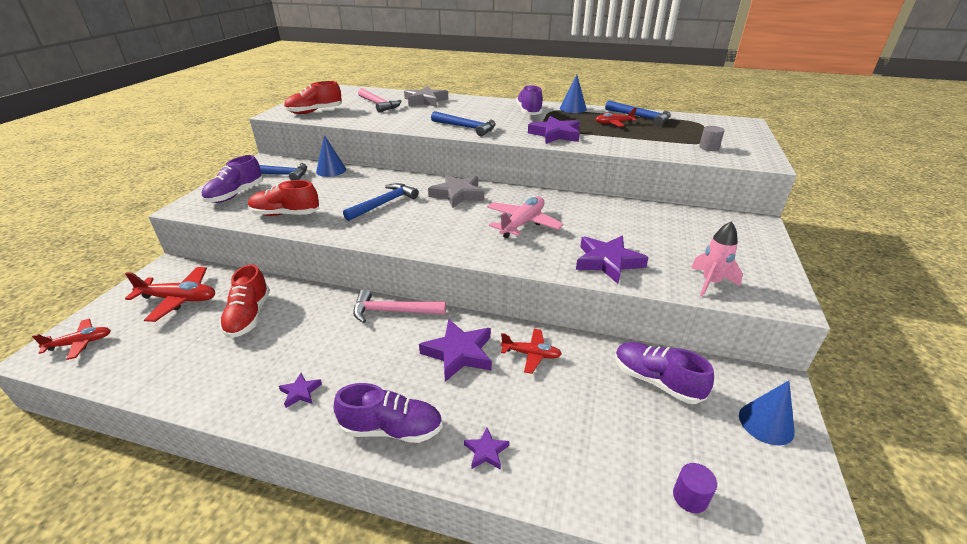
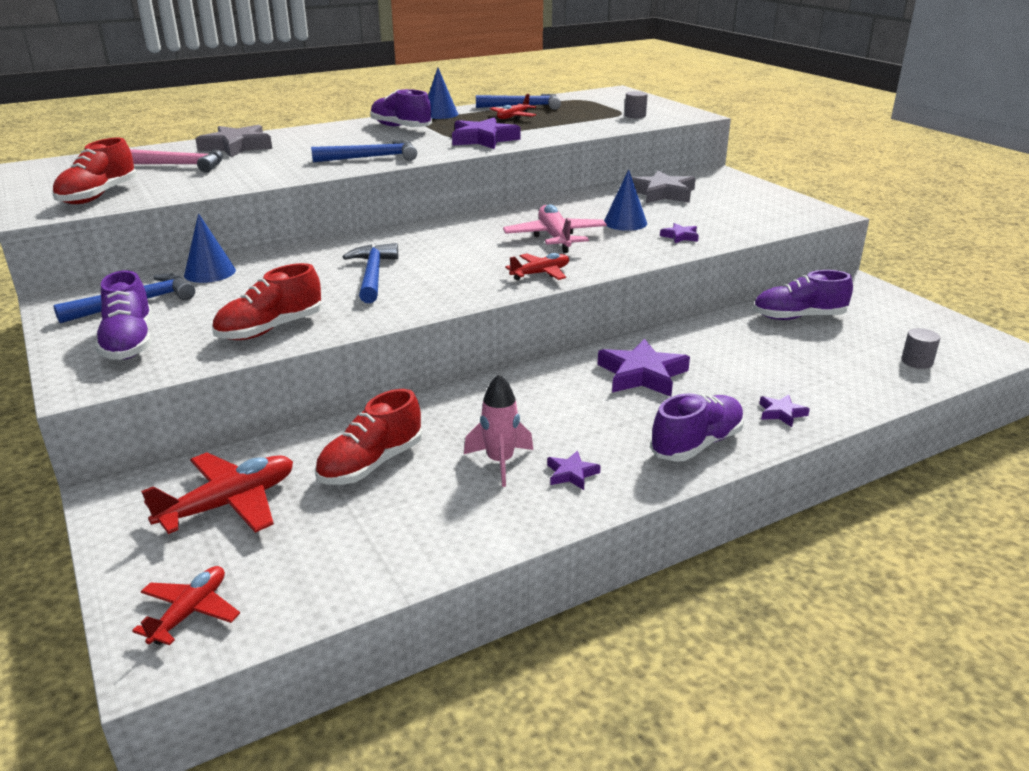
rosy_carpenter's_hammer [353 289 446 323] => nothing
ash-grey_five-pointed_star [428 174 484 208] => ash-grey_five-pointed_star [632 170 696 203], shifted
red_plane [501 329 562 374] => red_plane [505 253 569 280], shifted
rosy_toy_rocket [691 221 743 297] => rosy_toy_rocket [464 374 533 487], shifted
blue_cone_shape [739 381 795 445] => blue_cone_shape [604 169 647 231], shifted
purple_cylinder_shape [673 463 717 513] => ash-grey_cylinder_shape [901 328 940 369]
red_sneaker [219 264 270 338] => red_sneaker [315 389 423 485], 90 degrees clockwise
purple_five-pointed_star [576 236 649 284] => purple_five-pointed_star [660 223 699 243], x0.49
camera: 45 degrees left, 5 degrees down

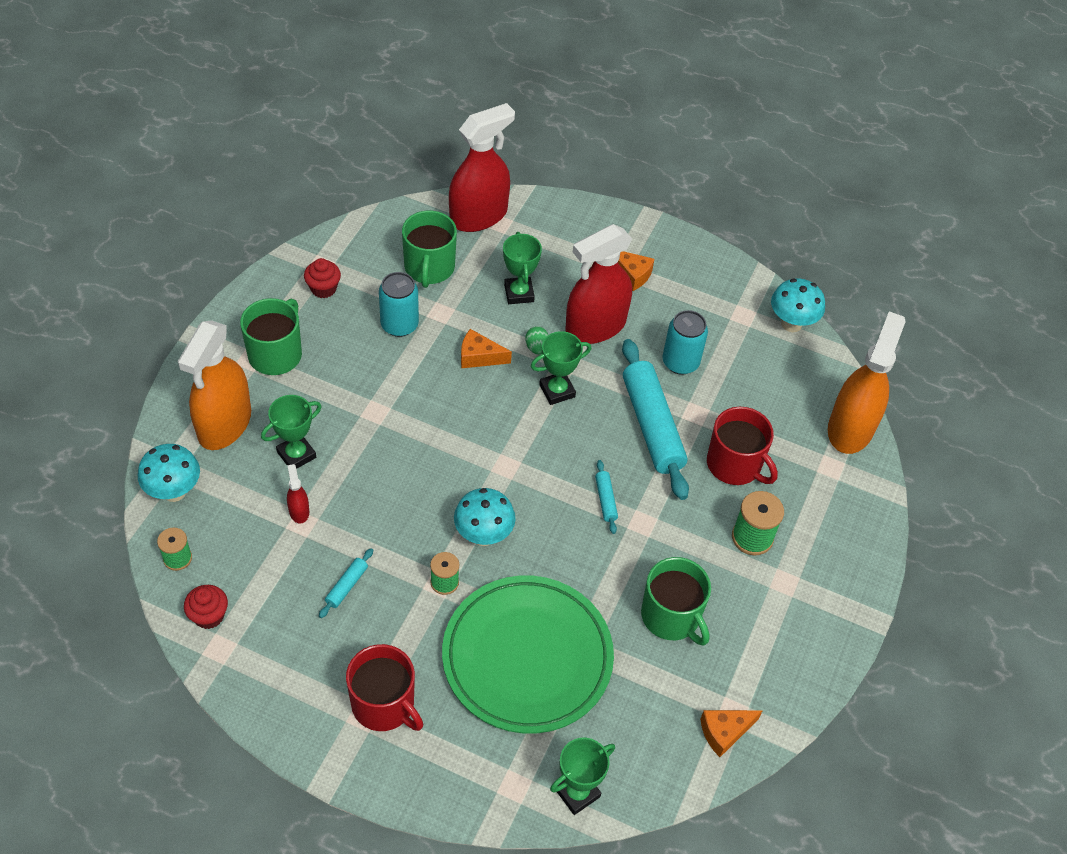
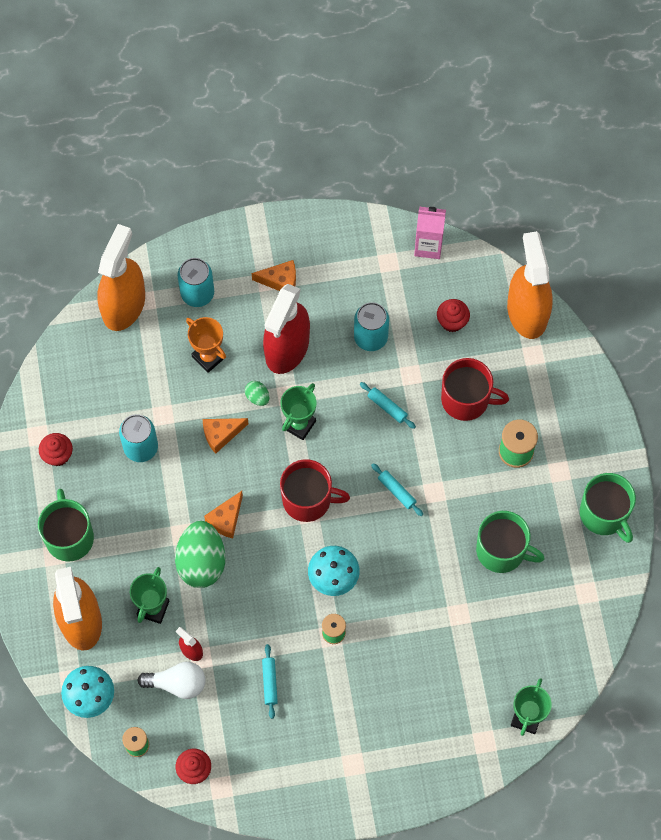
emerald_plate [442 576 614 734] => nothing
nothing => pure_white_bulb [138 662 206 699]
nothing => emerald_egg_shape [175 521 225 588]
nothing => aqua_can [178 258 214 307]
nothing => red_cupcake [437 299 470 332]
red_tea_mug [346 644 423 731] => red_tea_mug [280 459 350 522], shifted
emerald_tea_mug [402 211 457 288] => emerald_tea_mug [580 473 636 543], shifted
orange_cheese_wedge [700 710 763 757] => orange_cheese_wedge [204 491 243 538], shifted
aqua_toadstool [771 279 825 332] => rosy_juice_carton [414 207 446 259]
red_sprayer [449 103 515 232] => orange_sprayer [97 224 145 331]
emerald_trophy [503 232 542 304] => orange_trophy [186 317 226 373]
aqua_rolling_pin [622 339 689 500] => aqua_rolling_pin [360 382 416 429], x0.42
camera: 30 degrees left, 15 degrees up

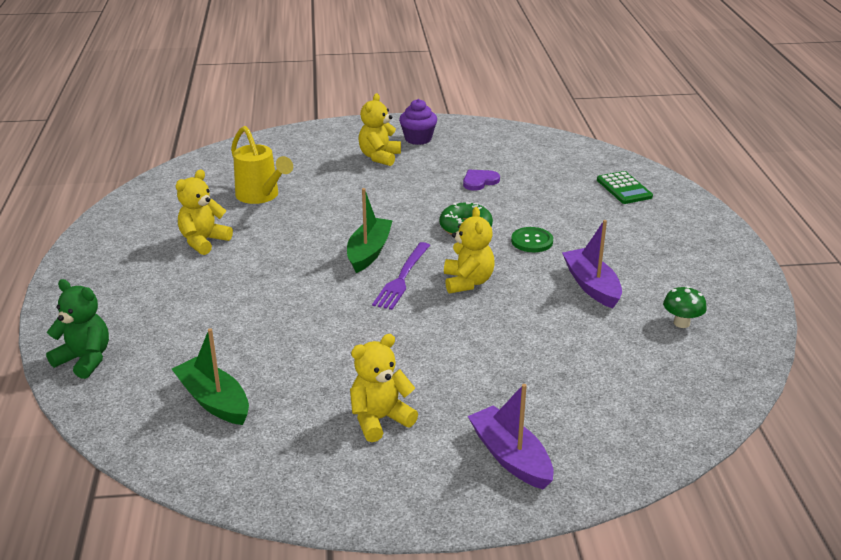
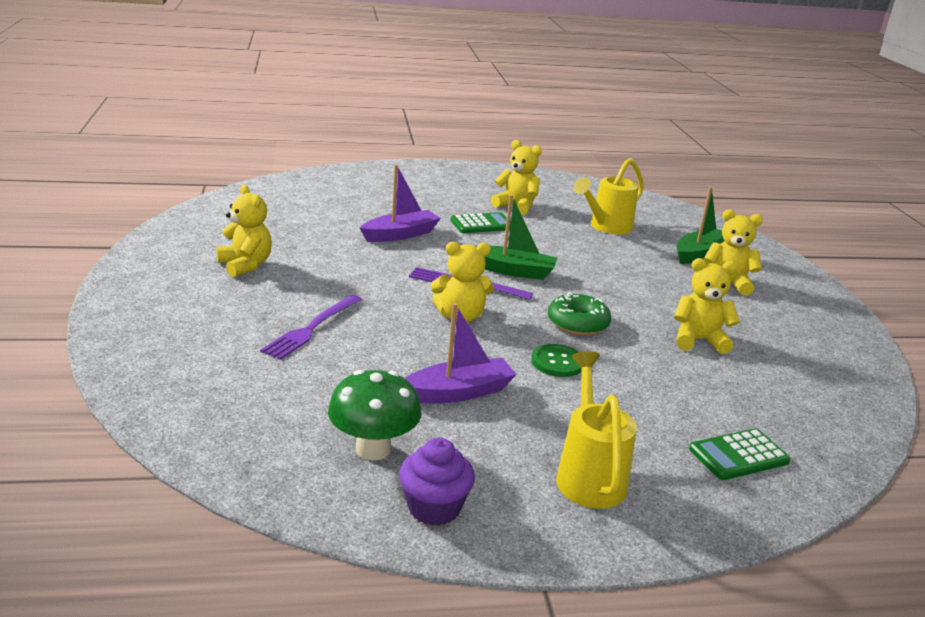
emerald_stuffed_bear [46 279 109 379] => nothing
nothing => purple_fork [260 295 362 360]
nothing => emerald_calculator [451 212 511 233]
nothing => golden_watering_pot [556 351 637 509]
emerald_sailboat [172 328 249 425] => emerald_sailboat [677 187 724 264], shifted
purple_cupcake [399 99 437 145] => purple_cupcake [399 438 475 526], shifted
purple_sailboat [468 384 554 490] => purple_sailboat [360 165 441 242], shifted
purple_heart_shape [463 170 500 191] => golden_stuffed_bear [674 258 740 354]
emerald_toadstool [663 286 707 328] => emerald_toadstool [328 370 421 460], x1.62
camera: 85 degrees right, 5 degrees down

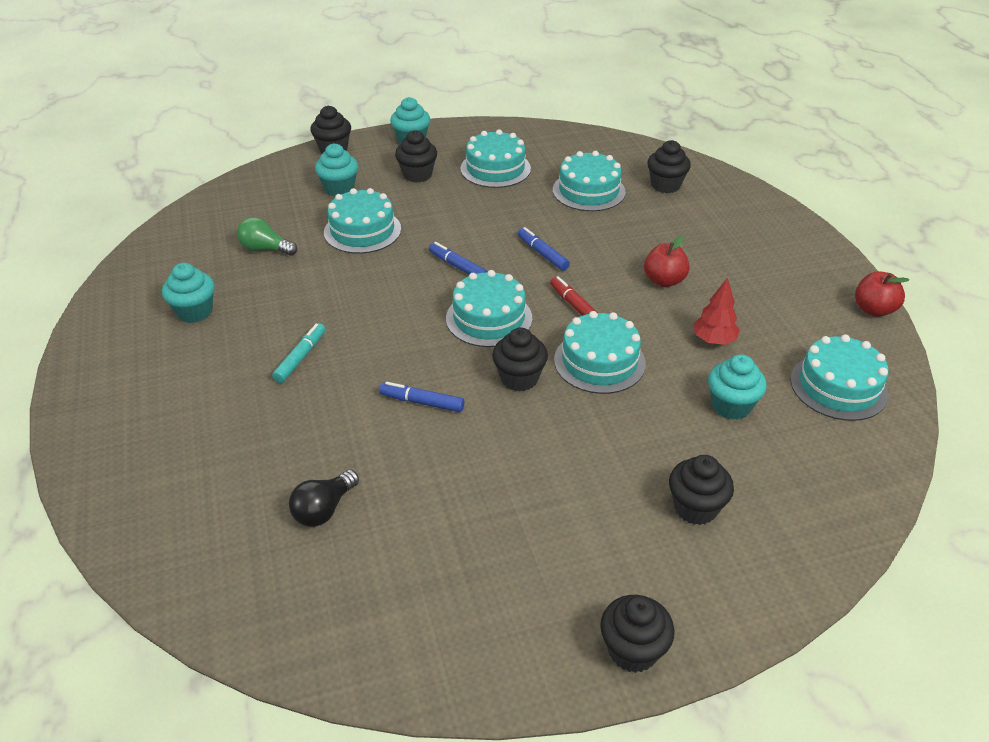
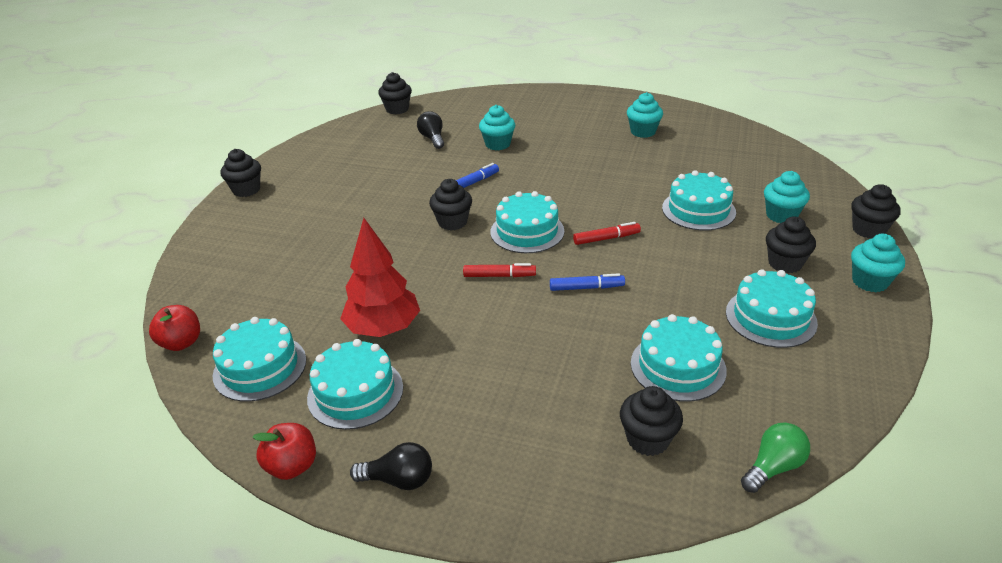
aqua_marker_pen [272 323 325 383] => nothing
nothing => jet-black_bulb [350 442 432 490]
emerald_bulb [237 217 297 256] => emerald_bulb [741 423 810 493], shifted
aqua_layer_cake [554 311 646 394] => aqua_layer_cake [307 339 403 430], shifted
red_toy_apple [644 236 690 287] => red_toy_apple [149 305 200 351], shifted
jet-black_cupcake [669 455 734 525] => jet-black_cupcake [378 72 412 114], shifted
aqua_cupcake [708 354 767 420] => aqua_cupcake [479 105 515 150], shifted
blue_marker_pen [429 242 488 274] => red_marker_pen [573 222 641 245]
red_toy_tree [693 278 740 345] => red_toy_tree [340 218 420 337], x1.74
camera: 125 degrees right, 5 degrees down

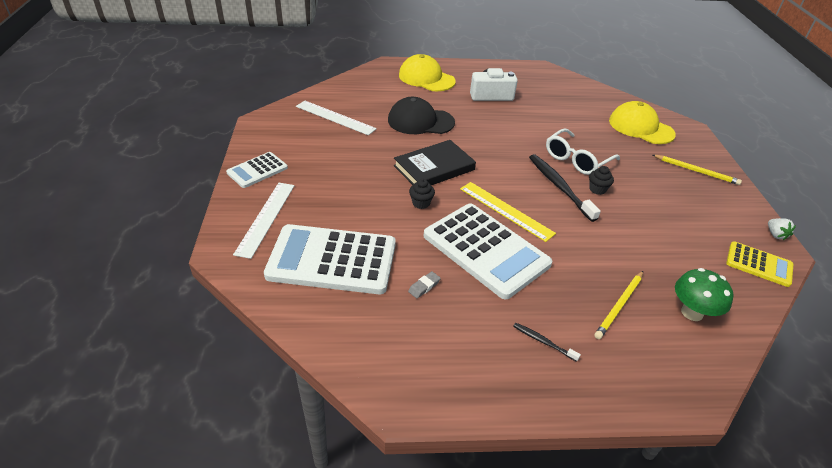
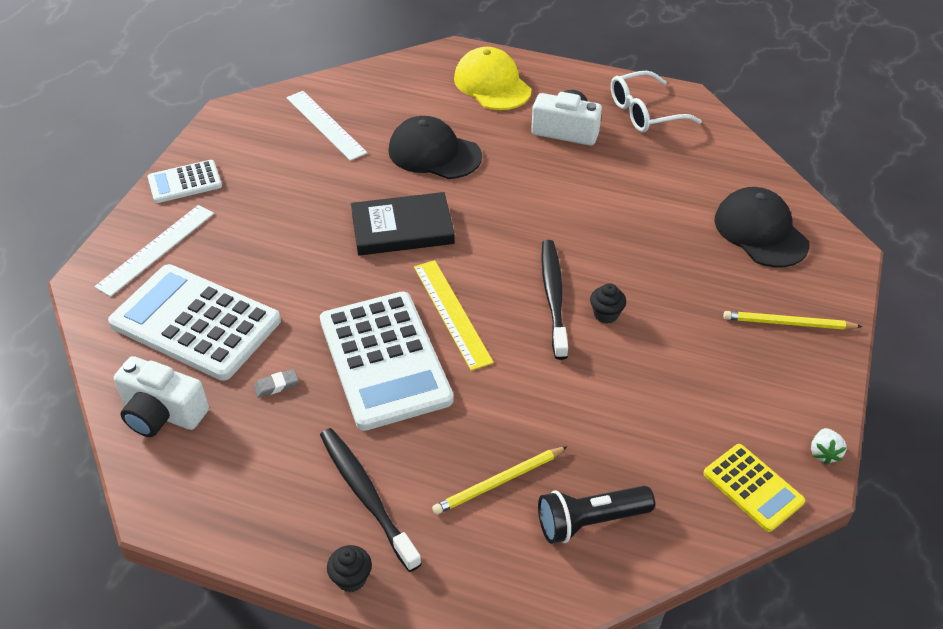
nothing => pure_white_camera [114 356 209 437]
jet-black_cupcake [409 179 435 209] => jet-black_cupcake [327 545 372 592], shifted
pure_white_spectacles [546 129 620 175] => pure_white_spectacles [611 71 702 133], shifted
emerald_toadstool [675 268 734 321] => jet-black_pocket_torch [538 486 655 544]
golden_cap [609 101 676 144] => jet-black_cap [714 187 810 268]
golden_lead_pencil [653 155 742 185] => golden_lead_pencil [723 311 863 330], 135 degrees clockwise
jet-black_tooth_brush [513 323 581 362] => jet-black_tooth_brush [320 428 422 572], x2.05
camera: 25 degrees right, 5 degrees up

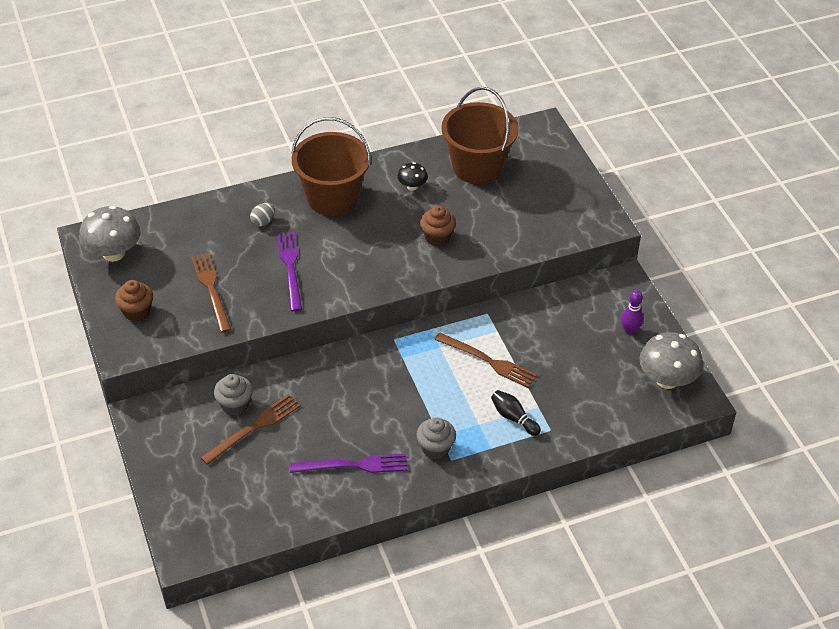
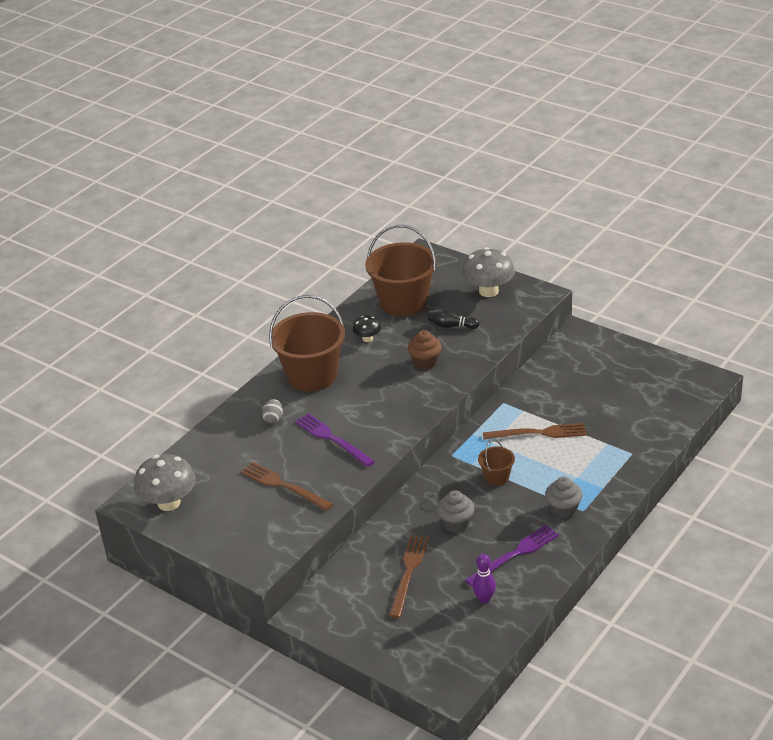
russet_cupcake [115 280 153 321] => nothing
nothing => russet_bucket [478 440 515 486]
ash-grey_cupcake [214 374 253 416] => ash-grey_cupcake [437 491 474 533], shifted
jet-black_skittle [491 390 541 436] => jet-black_skittle [428 308 480 329], shifted
purple_skittle [621 290 643 335] => purple_skittle [473 554 496 603], shifted
ash-grey_toadstool [640 332 703 389] => ash-grey_toadstool [462 247 515 297], shifted
camera: 30 degrees left, 10 degrees down

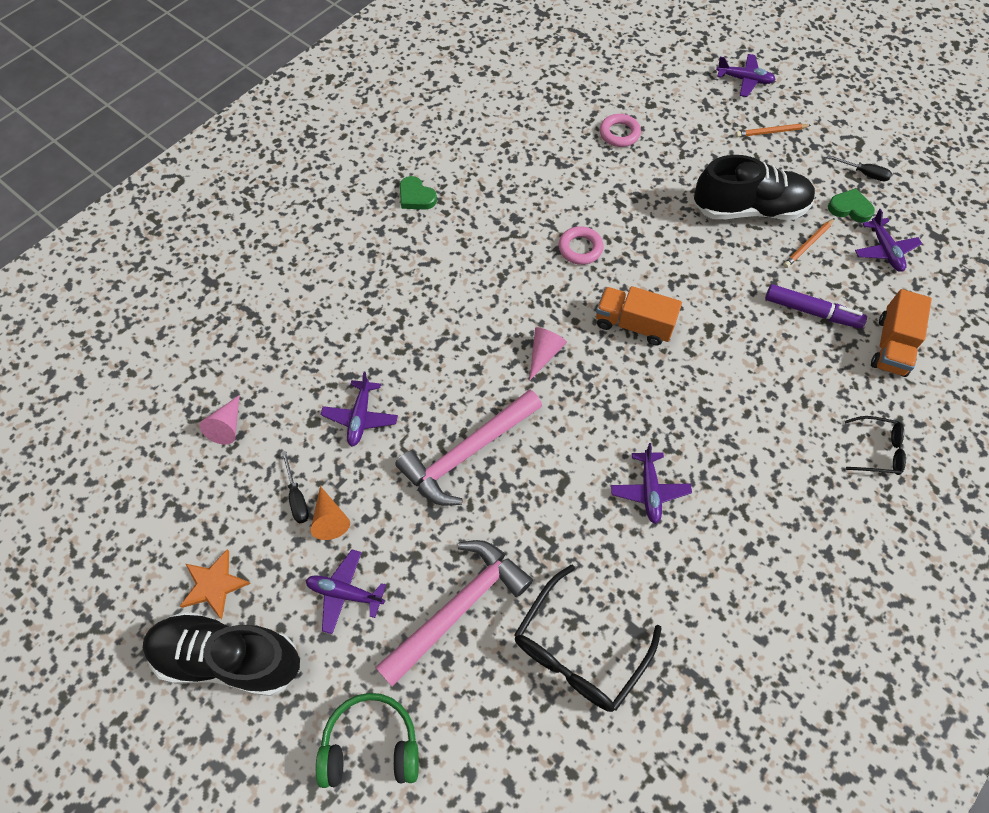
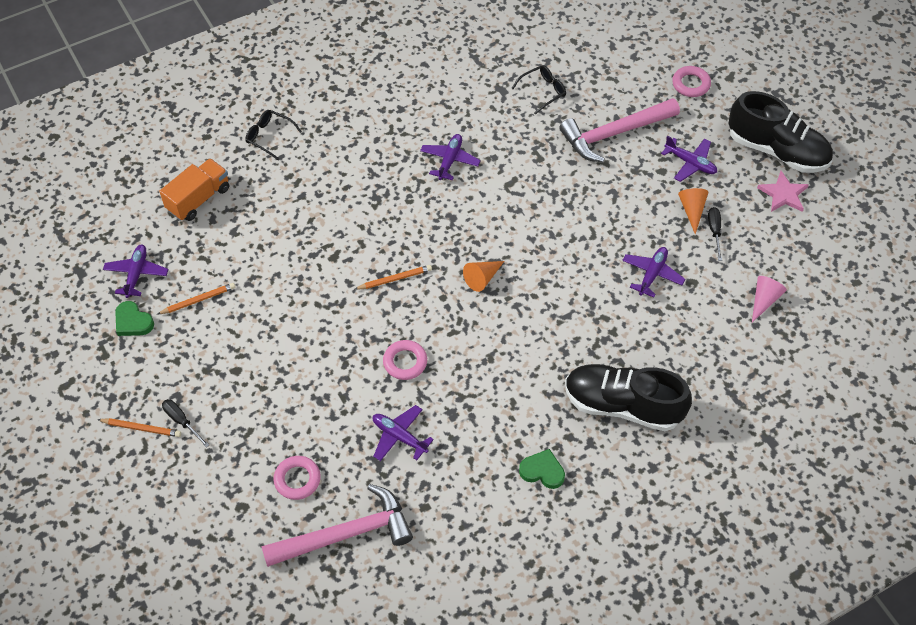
purple_marker_pen [765 284 867 328] => nothing
rosy_carpenter's_hammer [395 389 542 506] => rosy_carpenter's_hammer [261 484 413 567], shifted
jet-black_sneaker [694 155 815 220] => jet-black_sneaker [565 364 692 431], shifted
purple_plane [716 54 776 97] => purple_plane [373 405 434 461], shifted
jet-black_screwdriver [826 155 892 182] => jet-black_screwdriver [162 399 209 448], shifted
emerald_over-ear_headphones [316 693 419 788] => rosy_ring [672 66 711 97]
orange_truck [596 286 682 345] => orange_lead_pencil [355 265 432 290]
orange_five-pointed_star [180 549 251 619] => rosy_five-pointed_star [757 171 809 212]
rosy_cone_shape [529 327 567 381] => orange_cone_shape [463 261 504 292]
emerald_heart_shape [400 176 437 210] => emerald_heart_shape [519 449 565 489], 45 degrees counterclockwise
jet-black_spectacles [514 564 661 712] => jet-black_spectacles [511 65 566 115], x0.55
camera: 160 degrees left, 5 degrees down

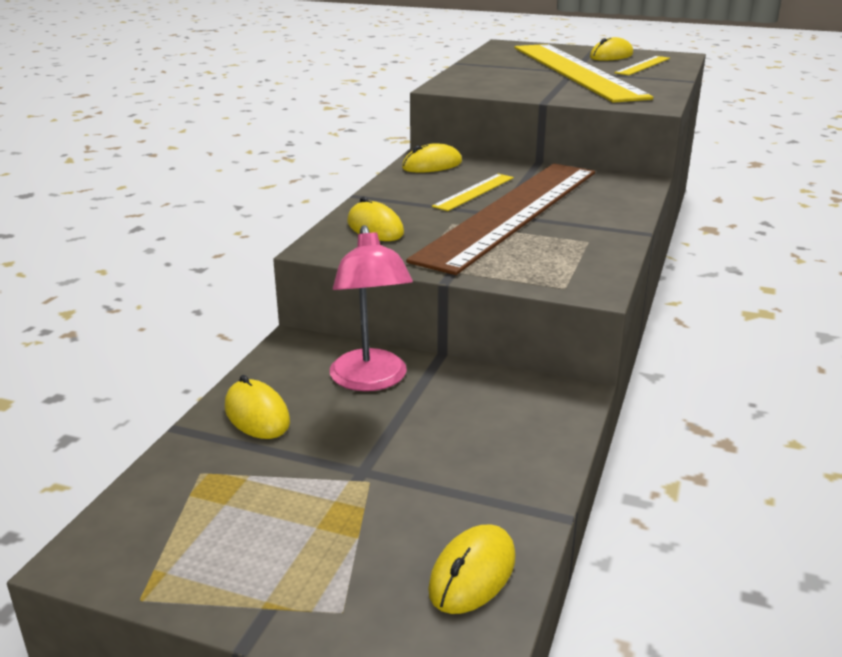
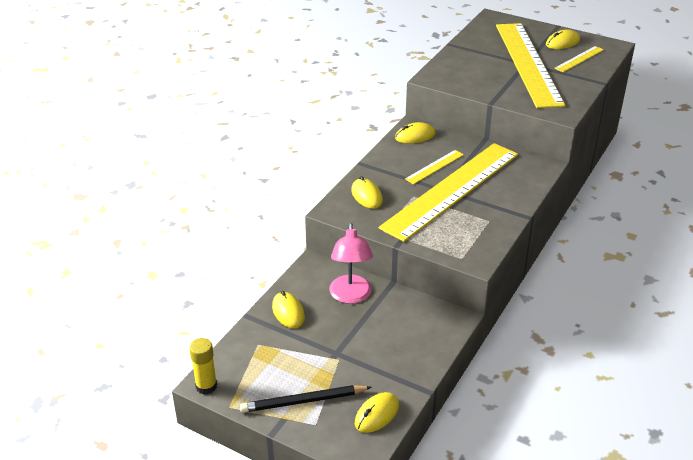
nothing => golden_glue_stick [189 338 217 395]
nothing => jet-black_lead_pencil [240 385 372 413]
russet_measuring_stick [406 163 595 275] => golden_measuring_stick [379 143 518 242]
camera: 10 degrees right, 10 degrees up

